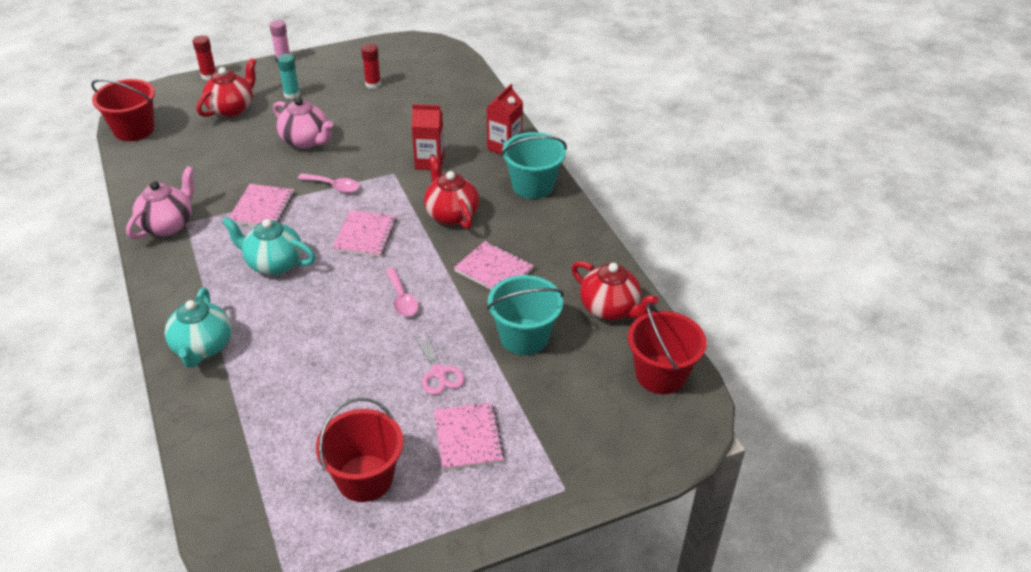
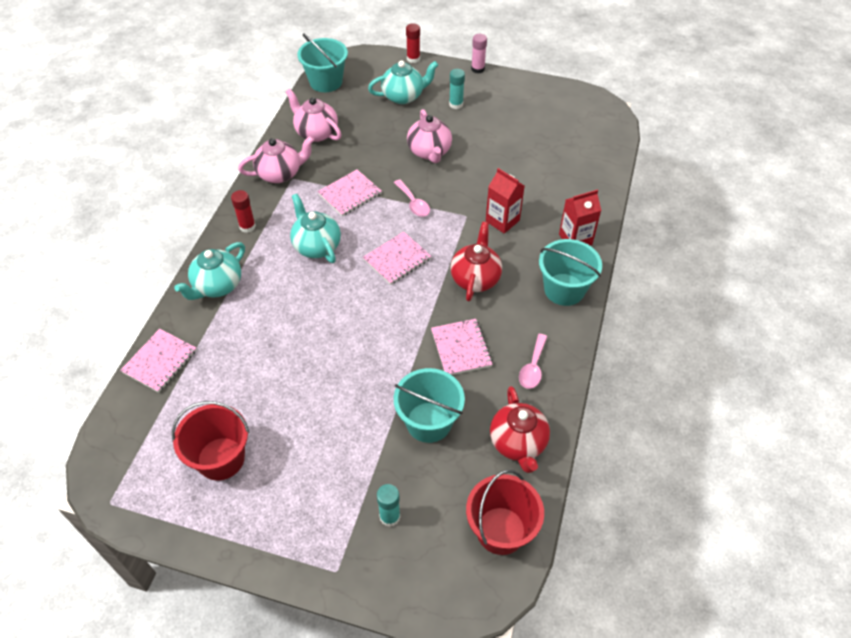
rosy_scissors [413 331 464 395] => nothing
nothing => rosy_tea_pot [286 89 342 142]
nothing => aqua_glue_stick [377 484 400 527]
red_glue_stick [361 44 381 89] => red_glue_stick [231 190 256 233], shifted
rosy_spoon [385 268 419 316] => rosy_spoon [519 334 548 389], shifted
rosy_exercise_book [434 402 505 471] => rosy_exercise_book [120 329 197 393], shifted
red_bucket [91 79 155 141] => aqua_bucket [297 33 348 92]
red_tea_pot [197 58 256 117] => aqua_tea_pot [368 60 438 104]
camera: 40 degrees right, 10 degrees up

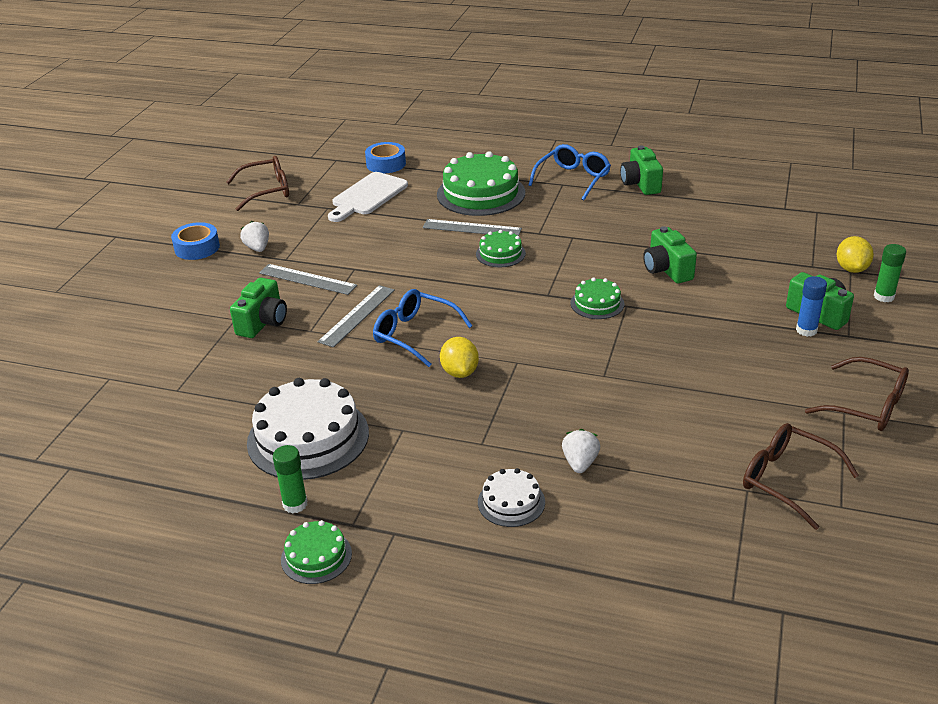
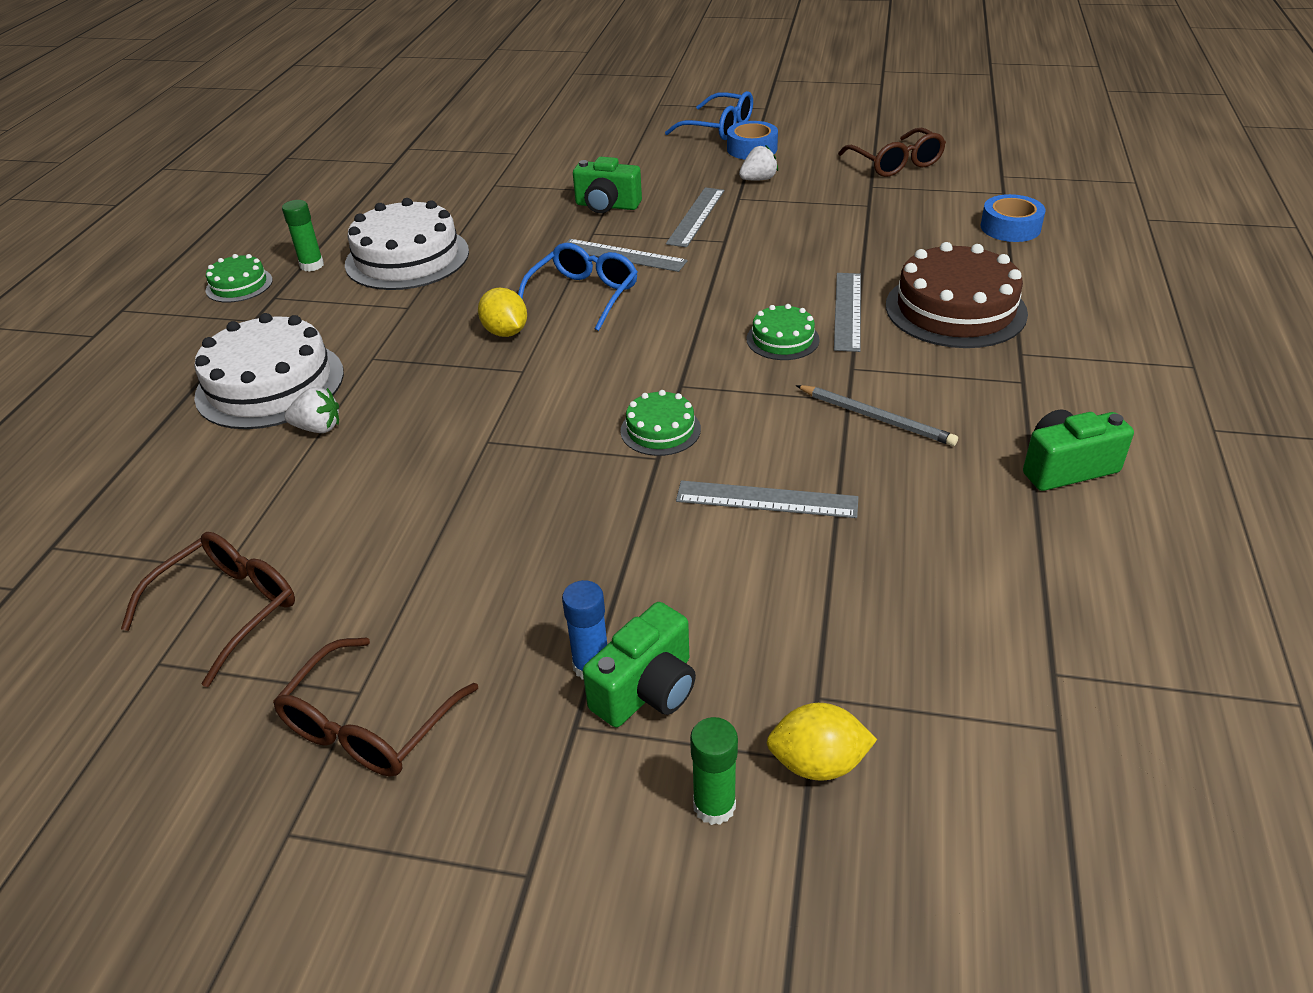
pure_white_chopping_board [328 172 408 222] => nothing
nothing => ash-grey_lead_pencil [796 385 958 446]
blue_spectacles [529 144 611 201] => blue_spectacles [665 91 753 140], shifted
emerald_camera [643 226 697 283] => ash-grey_measuring_stick [676 480 858 518]
emerald_layer_cake [437 151 525 216] => russet_layer_cake [886 242 1028 348]
golden_lemon [440 337 479 378] => golden_lemon [478 288 527 337], 75 degrees clockwise
pure_white_layer_cake [478 468 545 527] => pure_white_layer_cake [194 313 344 429], x1.95
camera: 85 degrees right, 5 degrees up

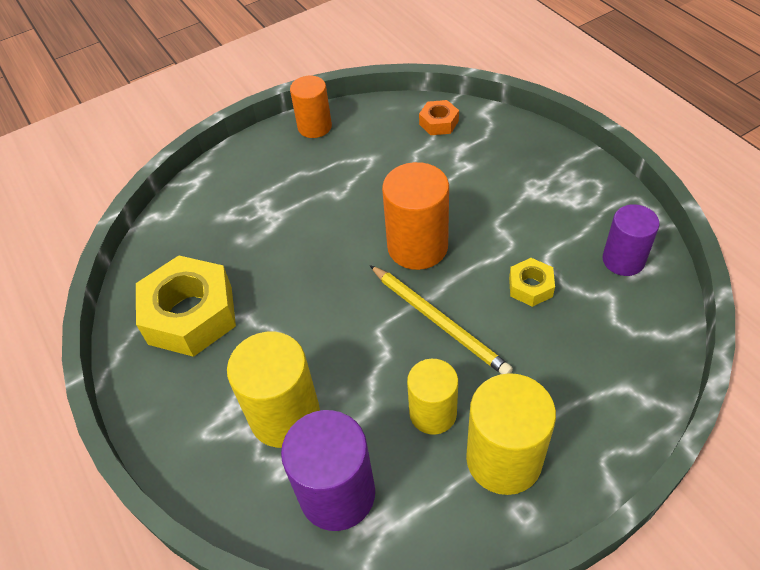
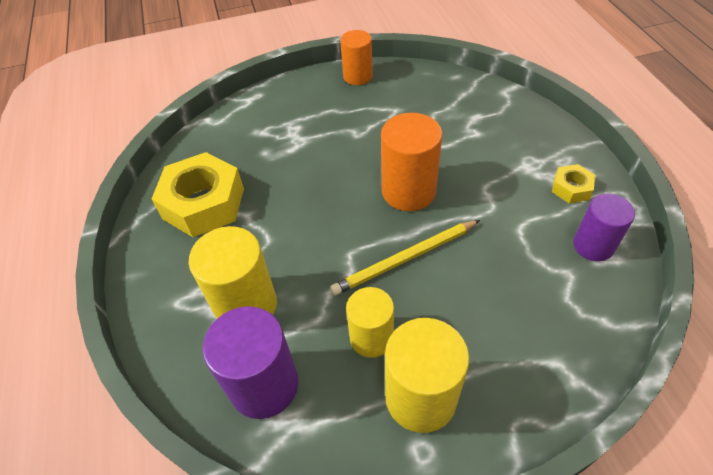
orange_hex_nut [419 100 459 135] => nothing
golden_hex_nut [509 258 555 307] => golden_hex_nut [552 164 596 203], shifted
golden_lead_pencil [370 265 513 374] => golden_lead_pencil [330 220 480 296], 90 degrees clockwise
camera: 15 degrees right, 0 degrees up

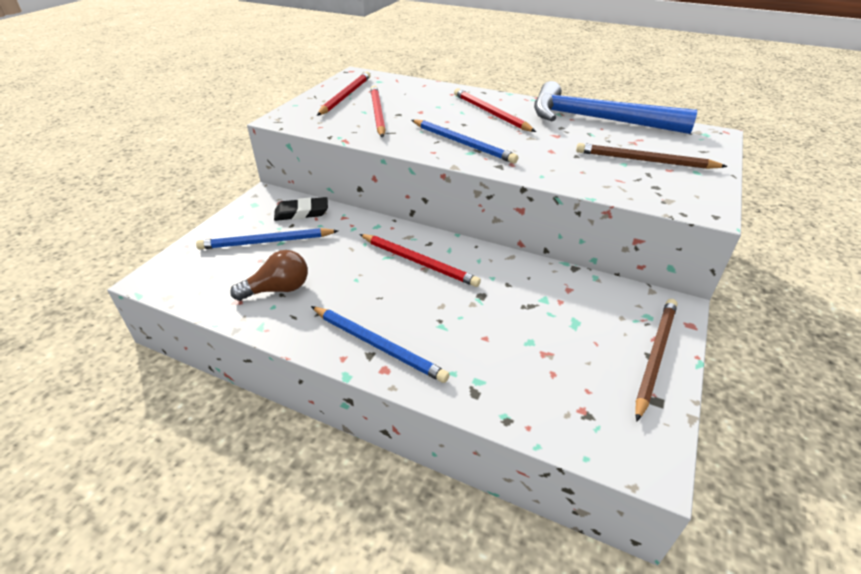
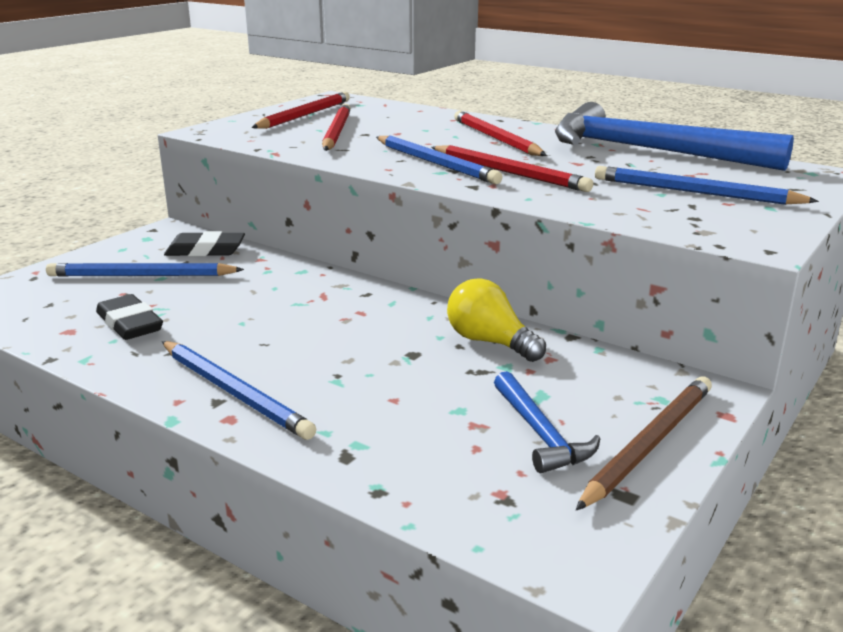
nothing => golden_bulb [447 278 546 362]
nothing => blue_carpenter's_hammer [494 371 600 473]
red_lead_pencil [359 234 481 287] => red_lead_pencil [432 145 593 192], shifted
russet_bulb [230 250 308 301] => jet-black_pencil_eraser [96 294 163 340]
russet_lead_pencil [576 143 728 169] => blue_lead_pencil [595 166 819 205]
camera: 10 degrees right, 15 degrees down

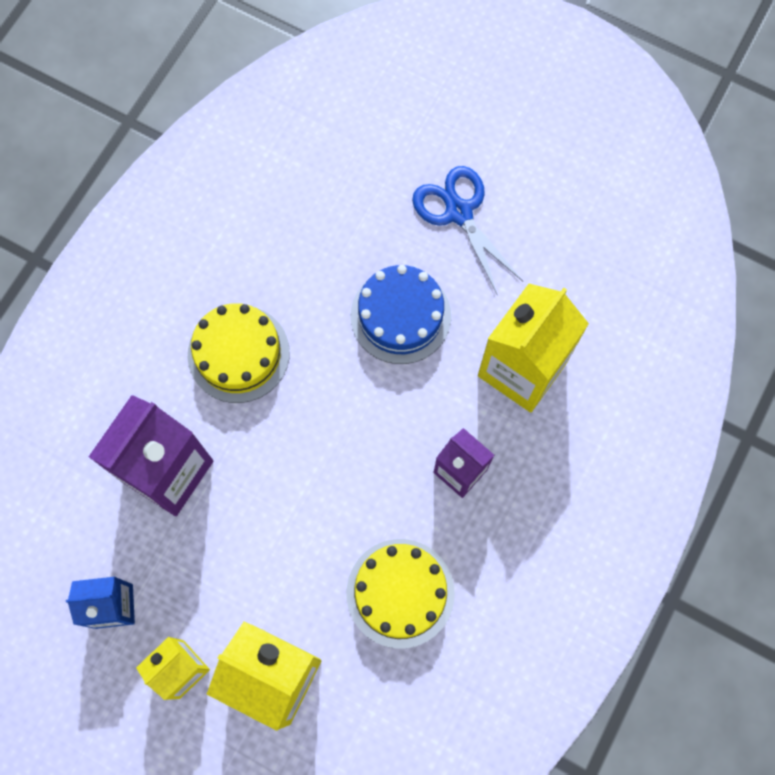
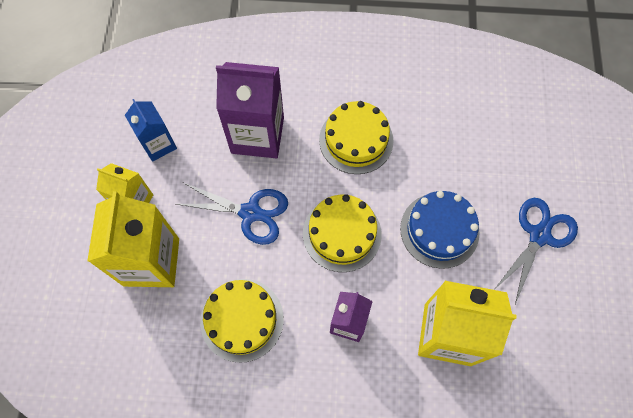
nothing => blue_scissors [176 183 288 245]
nothing => golden_layer_cake [303 194 382 272]
camera: 65 degrees right, 5 degrees down

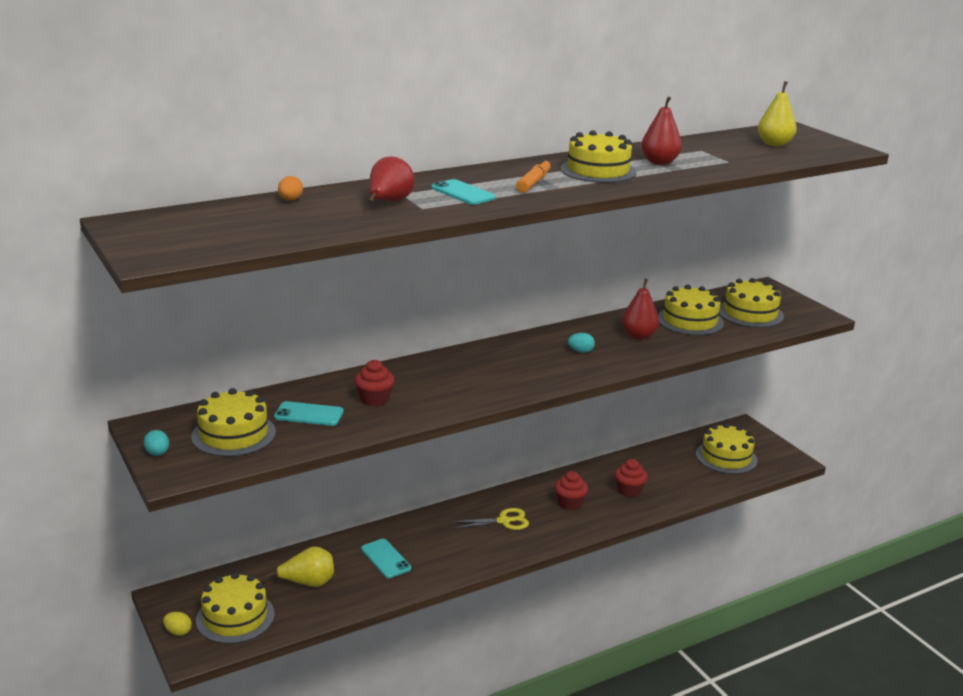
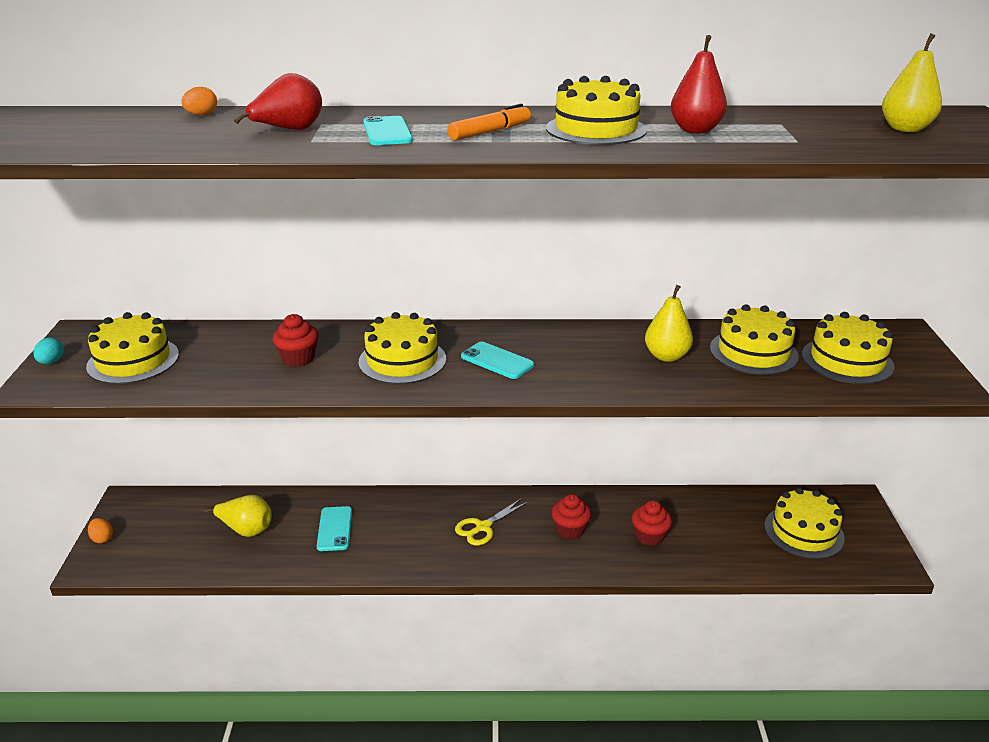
aqua_egg_shape [568 333 595 353] => nothing
golden_layer_cake [196 572 275 644] => golden_layer_cake [358 312 446 384], shifted
aqua_phone [274 401 344 426] => aqua_phone [461 342 534 379], shifted
golden_egg_shape [163 612 192 636] => orange_egg_shape [88 518 113 543]
red_pear [622 279 659 340] => golden_pear [645 285 693 362]
golden_scissors [453 508 529 530] => golden_scissors [455 498 528 545], 120 degrees clockwise
camera: 30 degrees right, 5 degrees up

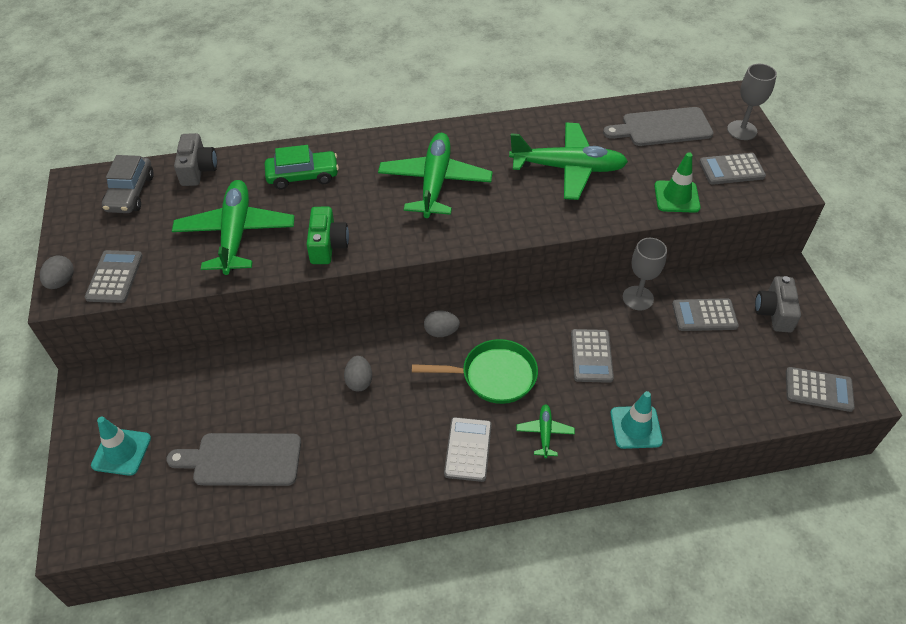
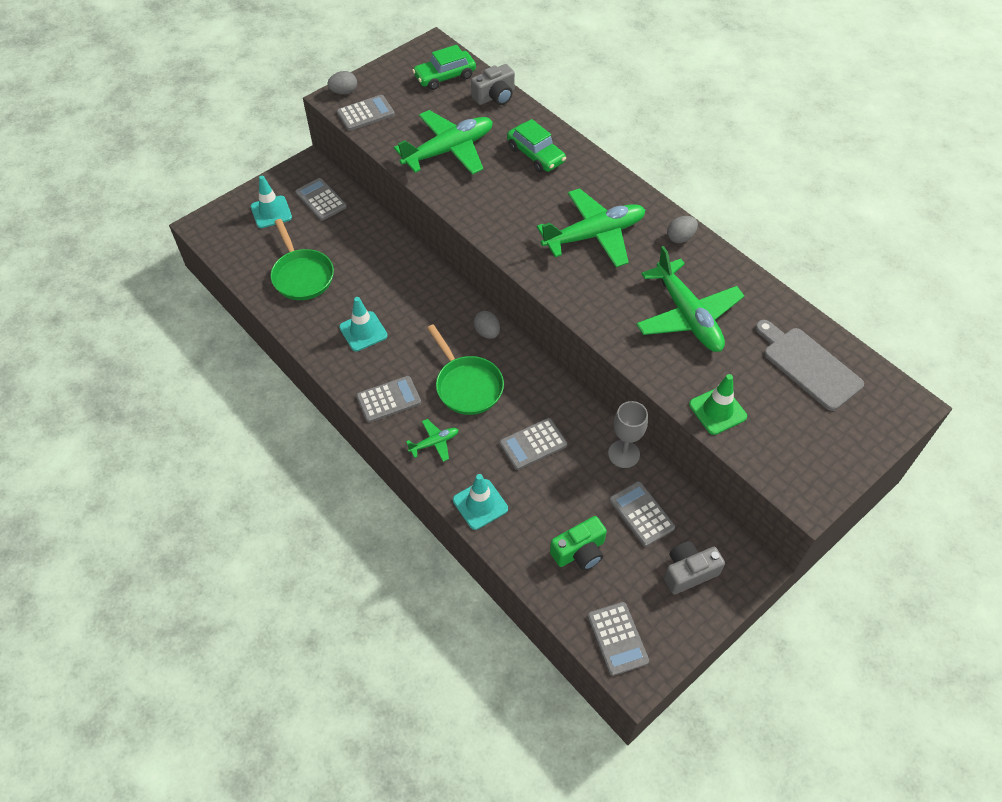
ash-grey_chalice [727 64 777 140] => nothing
nothing => aqua_traffic_cone [339 297 388 351]
emerald_camera [306 207 349 264] => emerald_camera [550 516 607 571], shifted
ash-grey_egg_shape [344 356 372 391] => ash-grey_egg_shape [667 216 698 243], shifted
ash-grey_calculator [699 153 766 185] => ash-grey_calculator [295 178 347 221], shifted
ash-grey_chopping_board [166 433 301 486] => emerald_frying_pan [271 219 334 300]
ash-grey_car [102 155 154 213] => emerald_car [412 45 476 90]
camera: 60 degrees right, 5 degrees up

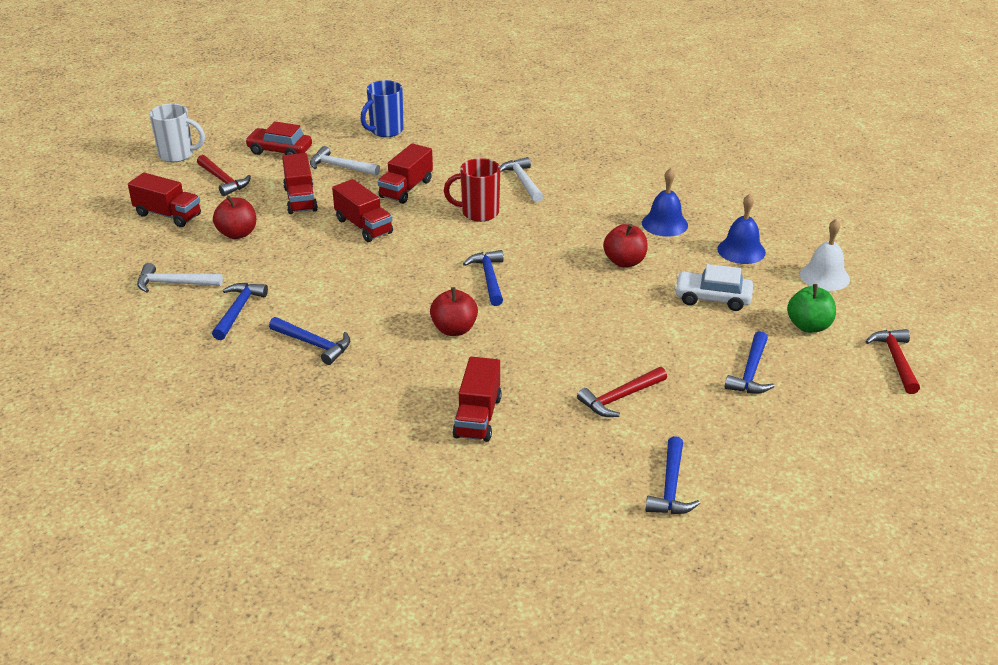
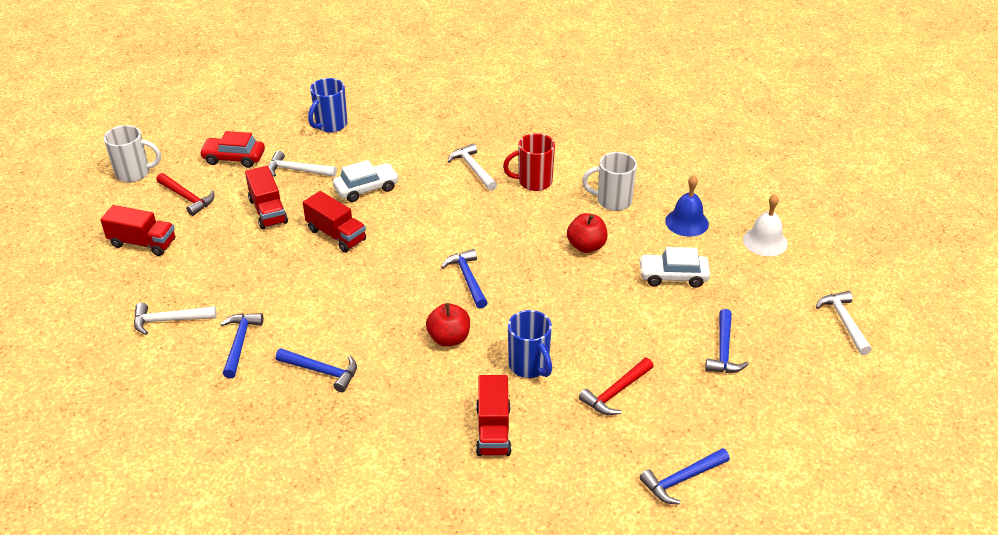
red_toy_apple [213 196 256 239] => nothing
emerald_toy_apple [787 284 836 333] => nothing
nothing => blue_tea_mug [508 310 552 378]
red_tea_mug [444 158 500 222] => red_tea_mug [503 133 555 191], shifted
red_truck [378 143 433 204] => pure_white_car [333 160 399 202]
blue_school_bell [642 168 688 237] => pure_white_tea_mug [582 152 637 211]
red_carpenter's_hammer [865 329 920 394] => pure_white_carpenter's_hammer [816 291 872 355]
blue_carpenter's_hammer [645 436 700 514] => blue_carpenter's_hammer [640 448 730 505], 60 degrees clockwise
camera: 10 degrees left, 5 degrees up

